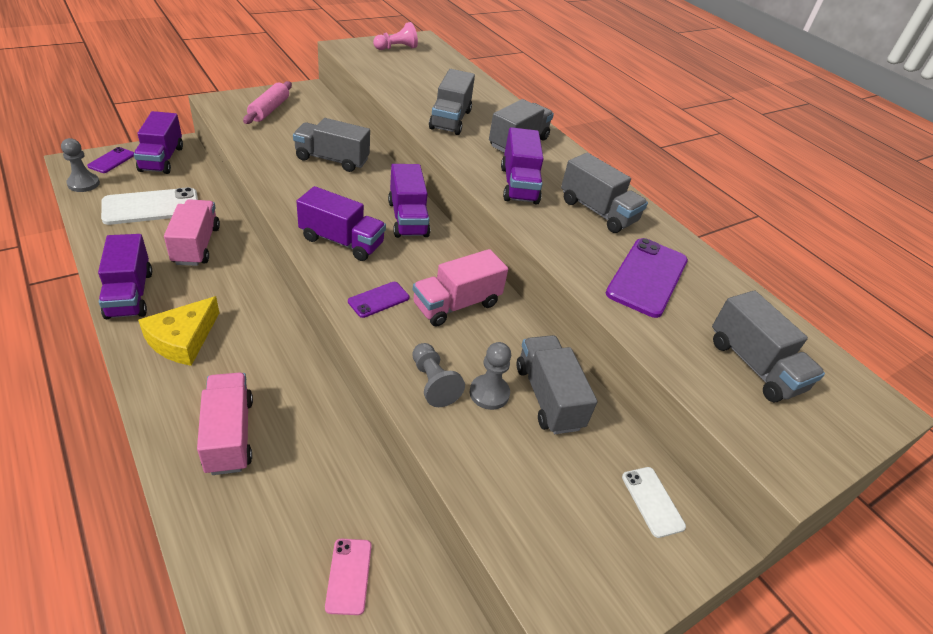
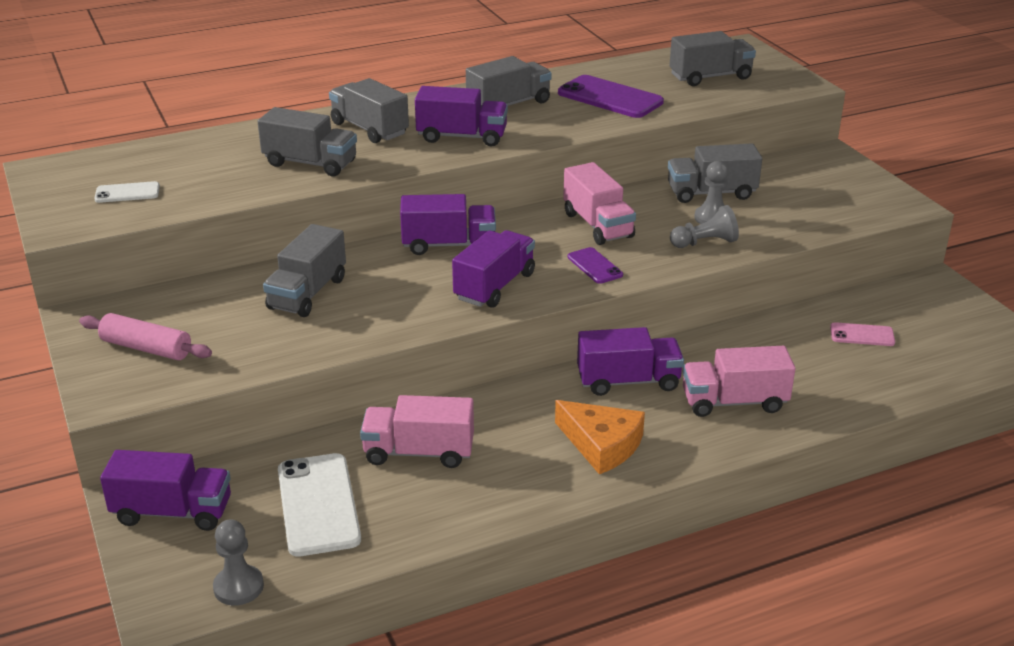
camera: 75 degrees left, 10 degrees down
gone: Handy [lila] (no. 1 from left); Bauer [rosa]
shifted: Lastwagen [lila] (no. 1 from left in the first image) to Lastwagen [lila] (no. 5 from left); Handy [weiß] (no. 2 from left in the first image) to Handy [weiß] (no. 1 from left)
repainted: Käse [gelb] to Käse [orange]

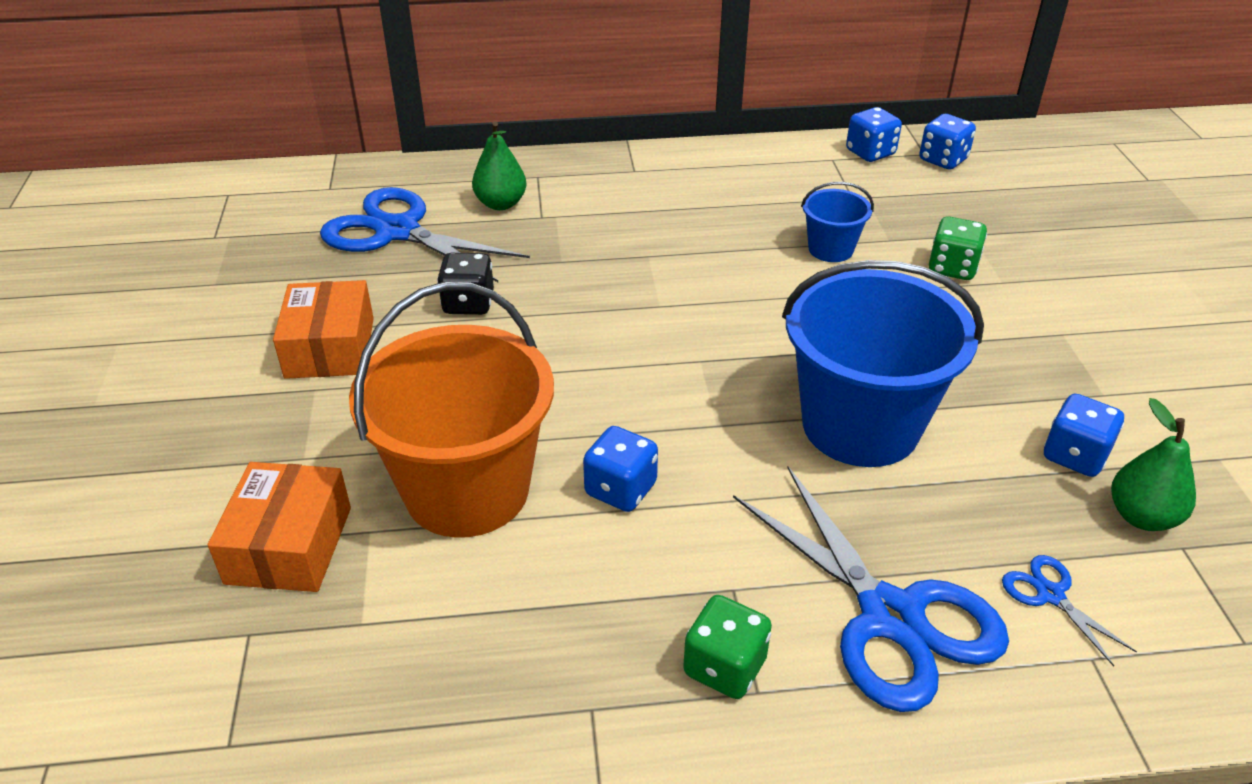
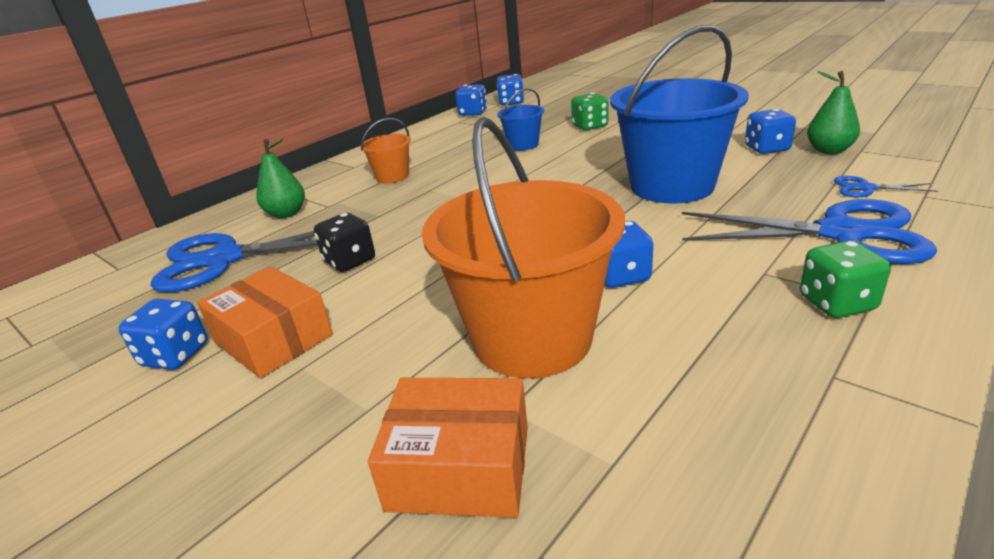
camera: 40 degrees left, 10 degrees down
new: Spielwürfel [blau] (no. 1 from left); Eimer [orange] (no. 1 from left)
rotated: Schachtel [orange] (no. 1 from left in the first image) 45 degrees counterclockwise

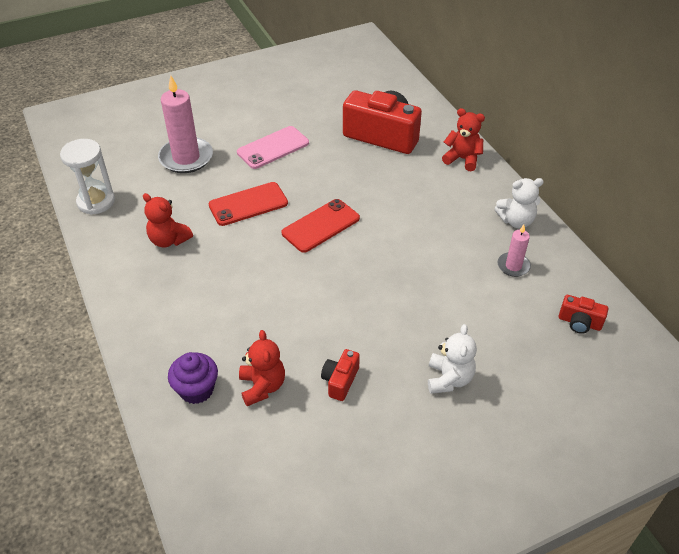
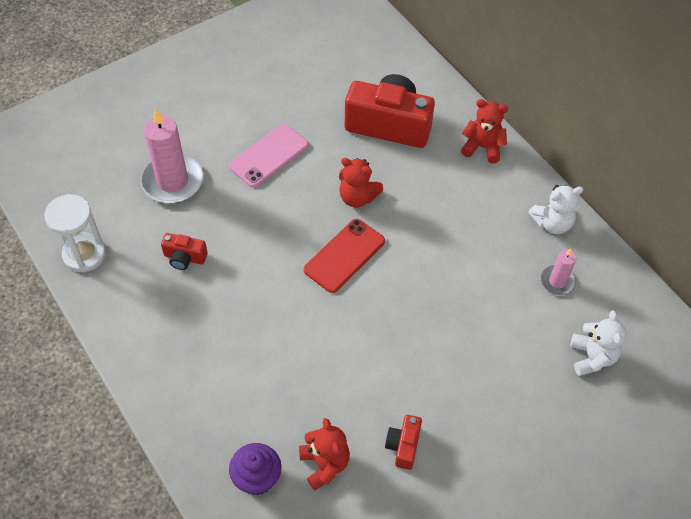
camera: 10 degrees left, 10 degrees up
gone: Handy [rot] (no. 1 from left)
shifted: Teddybär [rot] (no. 1 from left in the first image) to Teddybär [rot] (no. 2 from left); Teddybär [weiß] (no. 1 from left in the first image) to Teddybär [weiß] (no. 2 from left); Kamera [rot] (no. 3 from left in the first image) to Kamera [rot] (no. 1 from left)

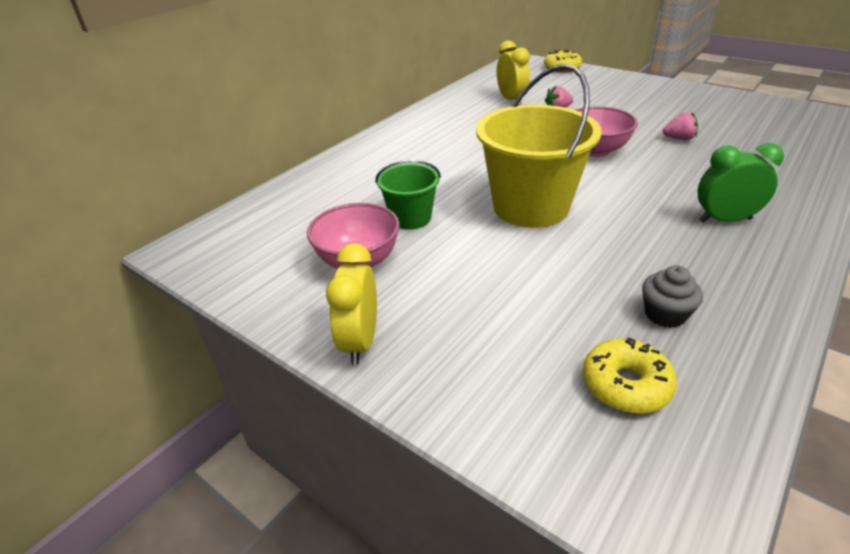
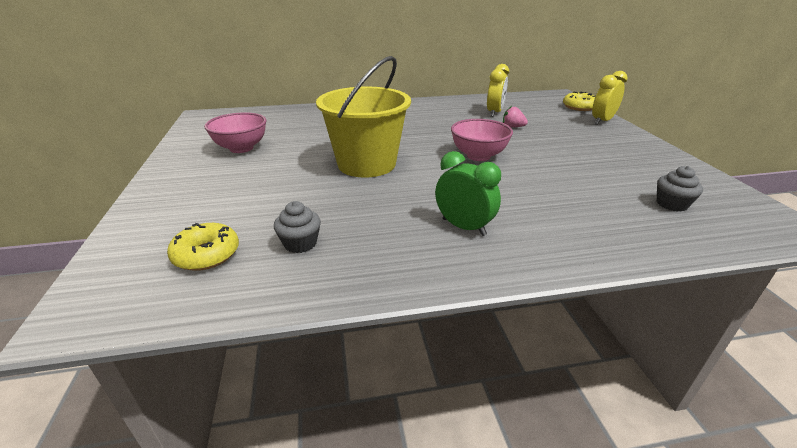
camera: 40 degrees right, 5 degrees down
gone: Eimer [grün]; Erdbeere [rosa] (no. 2 from left)
new: Muffin [grau] (no. 2 from left)
shifted: Wecker [gelb] (no. 1 from left in the first image) to Wecker [gelb] (no. 2 from left)

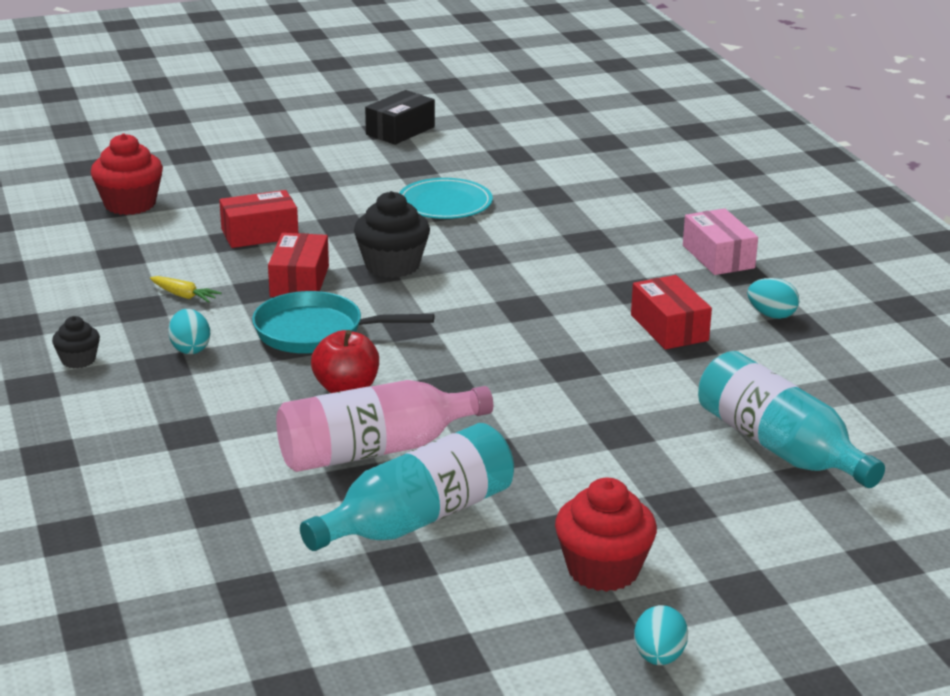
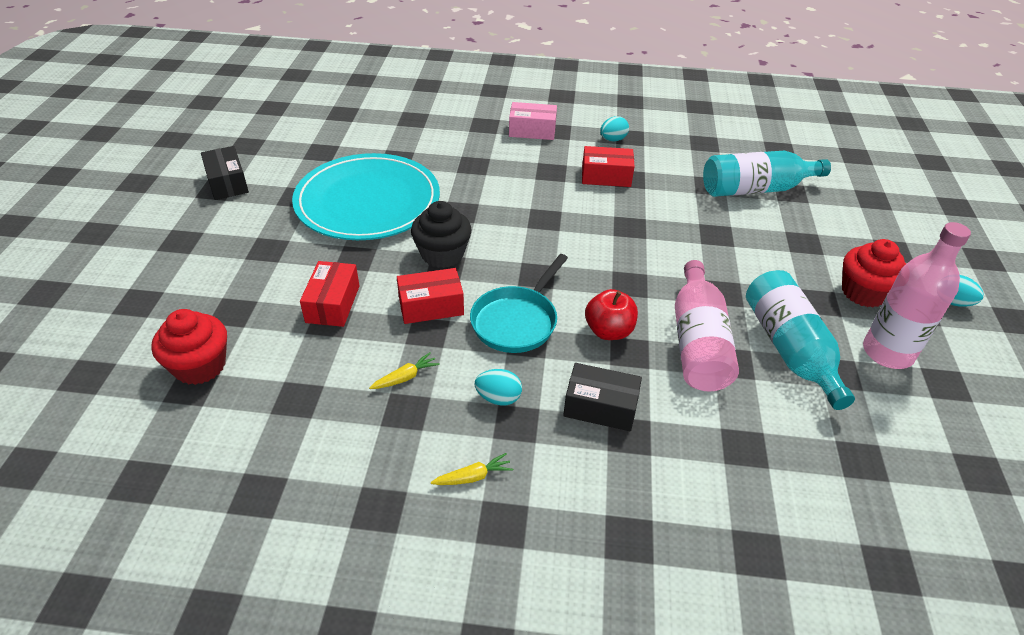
camera: 65 degrees left, 15 degrees up
new: Schachtel [schwarz] (no. 2 from left); Flasche [rosa] (no. 2 from left)
swapped: Muffin [schwarz] (no. 1 from left) to Karotte [gelb] (no. 2 from left)
rotated: Schachtel [rot] (no. 2 from left) 45 degrees counterclockwise
scaled: Teller [türkis] x1.96

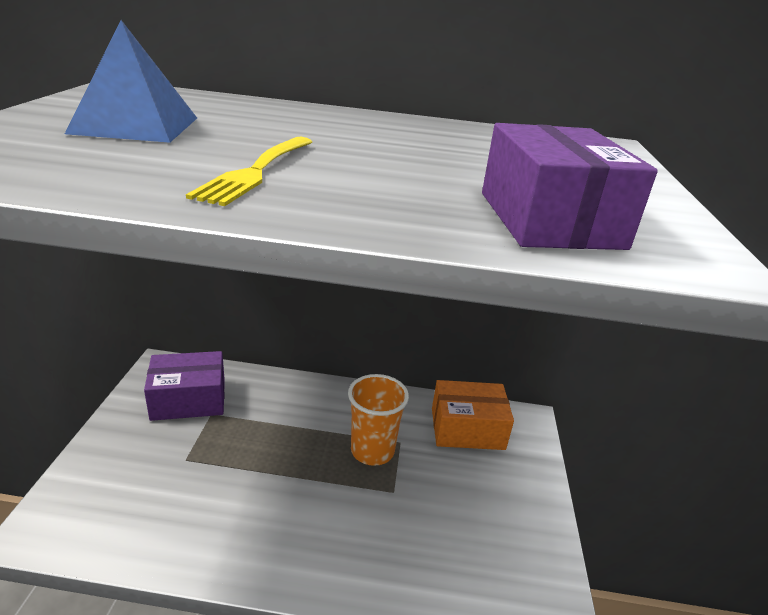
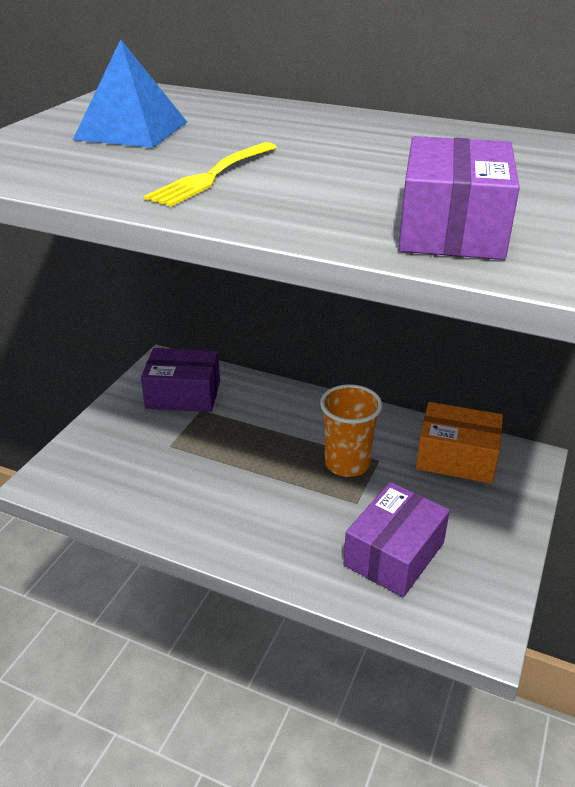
camera: 20 degrees right, 5 degrees up
new: Schachtel [lila] (no. 2 from left)

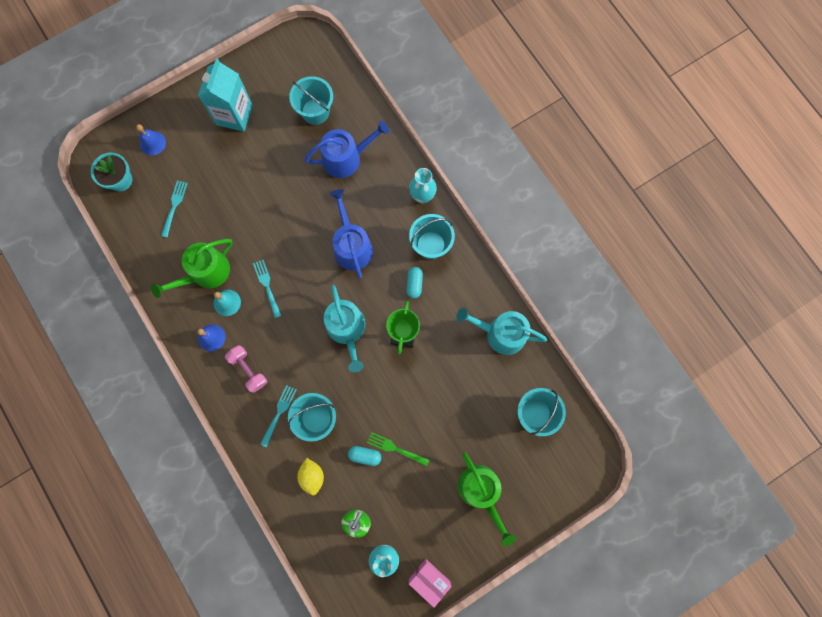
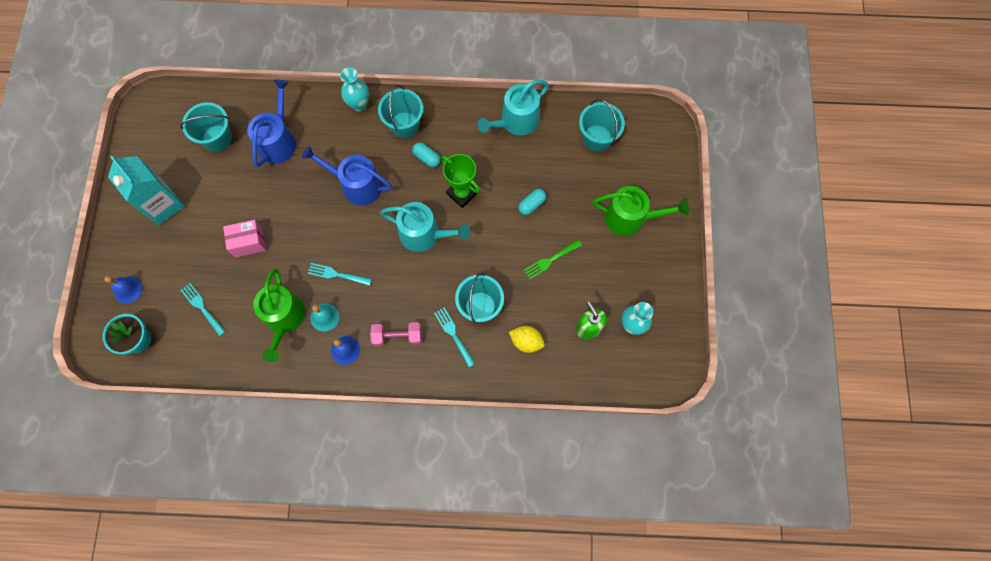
camera: 55 degrees left, 5 degrees down
shifted: Kapsel [türkis] (no. 1 from left in the first image) to Kapsel [türkis] (no. 2 from left); Schachtel [rosa]

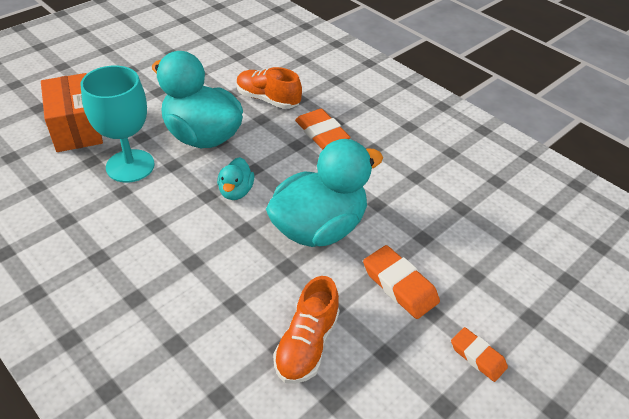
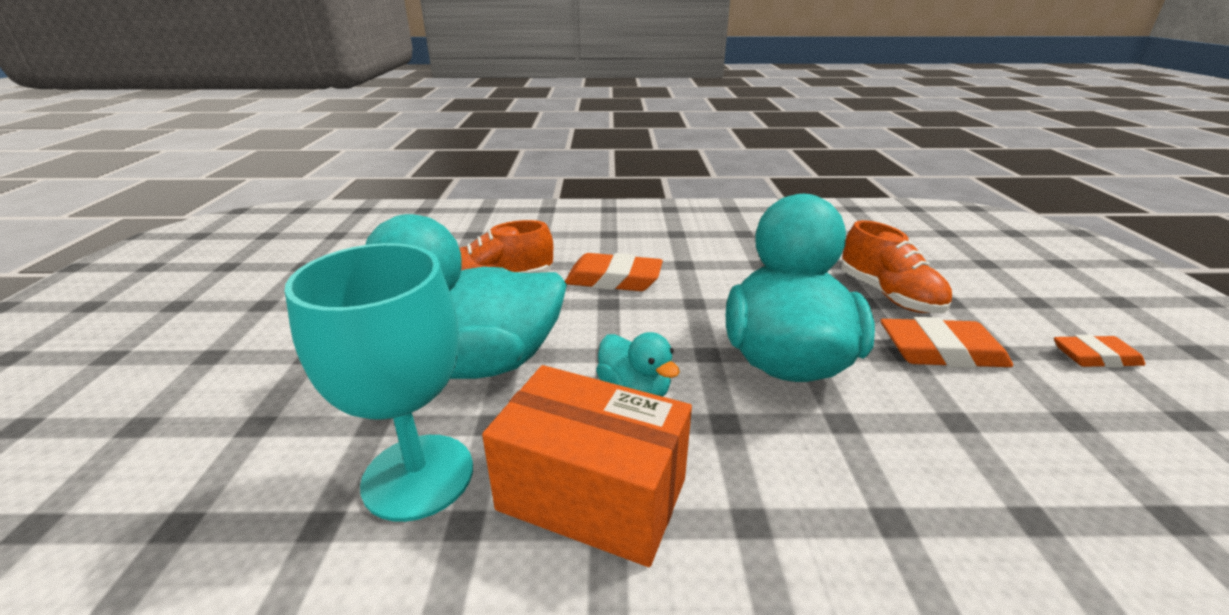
camera: 45 degrees left, 15 degrees down
shifted: Schachtel [orange]; Schuh [orange] (no. 2 from left)

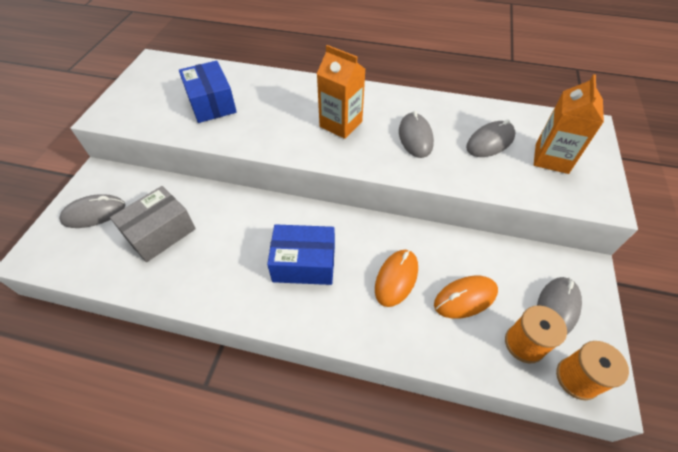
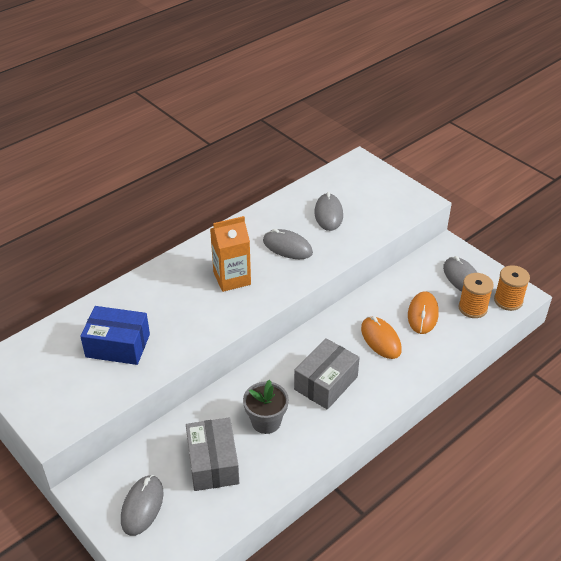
camera: 55 degrees left, 10 degrees down
gone: Getränkekarton [orange] (no. 2 from left)
new: Blumentopf [grau]
repainted: Schachtel [blau] (no. 2 from left) to Schachtel [grau] (no. 2 from left)

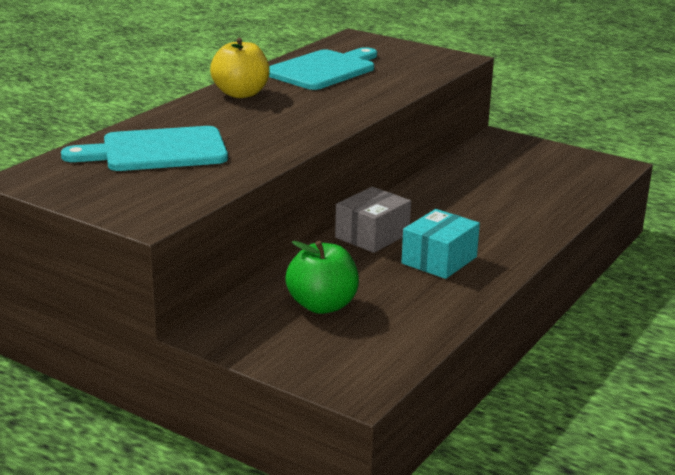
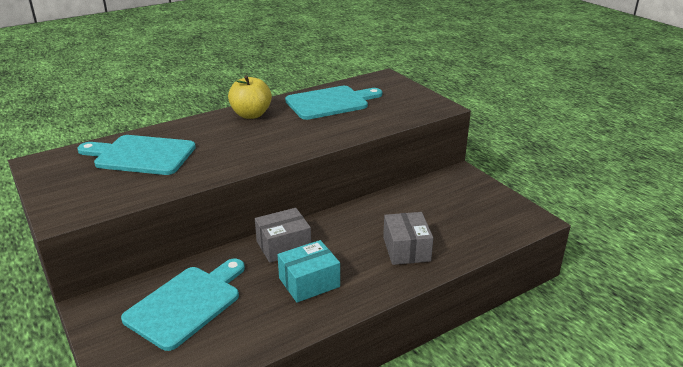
camera: 25 degrees right, 5 degrees up
new: Schachtel [grau] (no. 2 from left)
swapped: Apfel [grün] to Schneidebrett [türkis] (no. 2 from left)

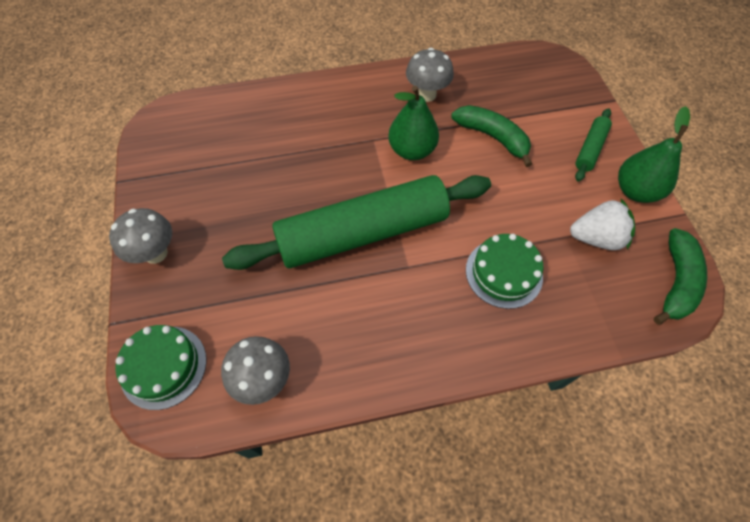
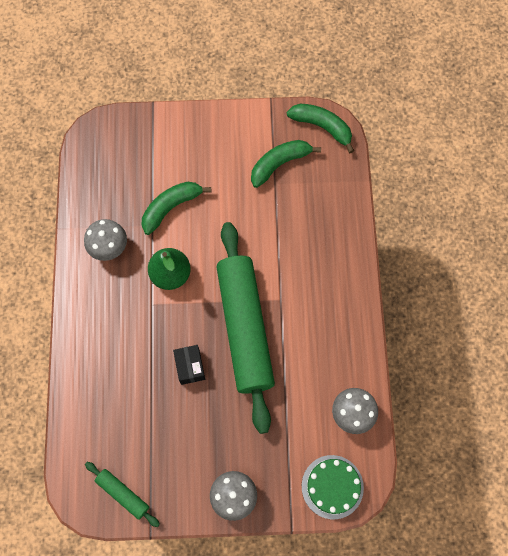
camera: 80 degrees left, 10 degrees up
gone: Kuchen [grün] (no. 2 from left); Birne [grün] (no. 2 from left)
new: Schachtel [schwarz]
shifted: Nudelholz [grün] (no. 2 from left in the first image) to Nudelholz [grün] (no. 1 from left)
swapped: Erdbeere [weiß] to Banane [grün] (no. 2 from left)

